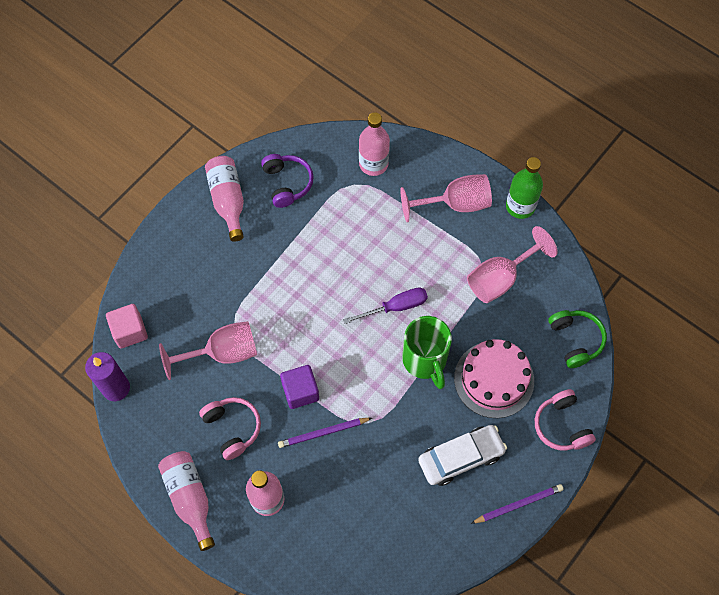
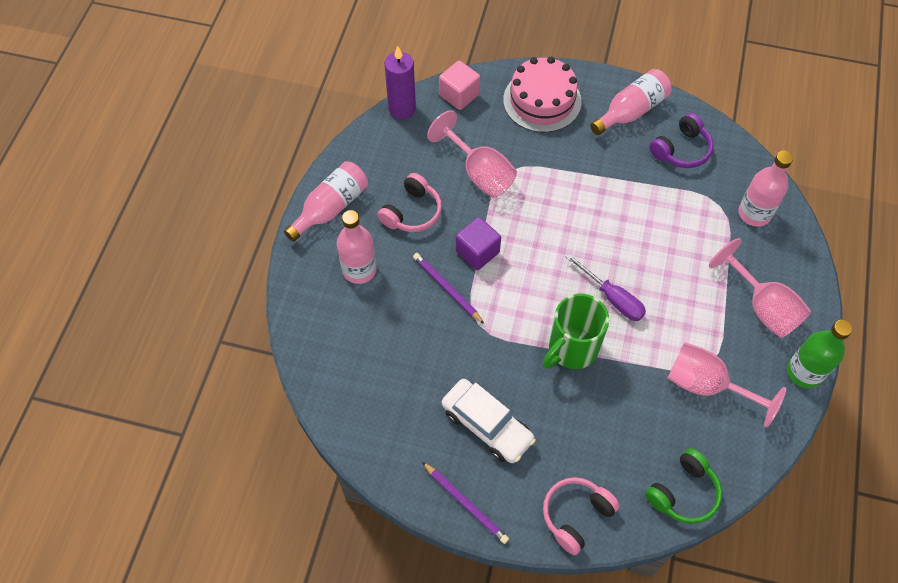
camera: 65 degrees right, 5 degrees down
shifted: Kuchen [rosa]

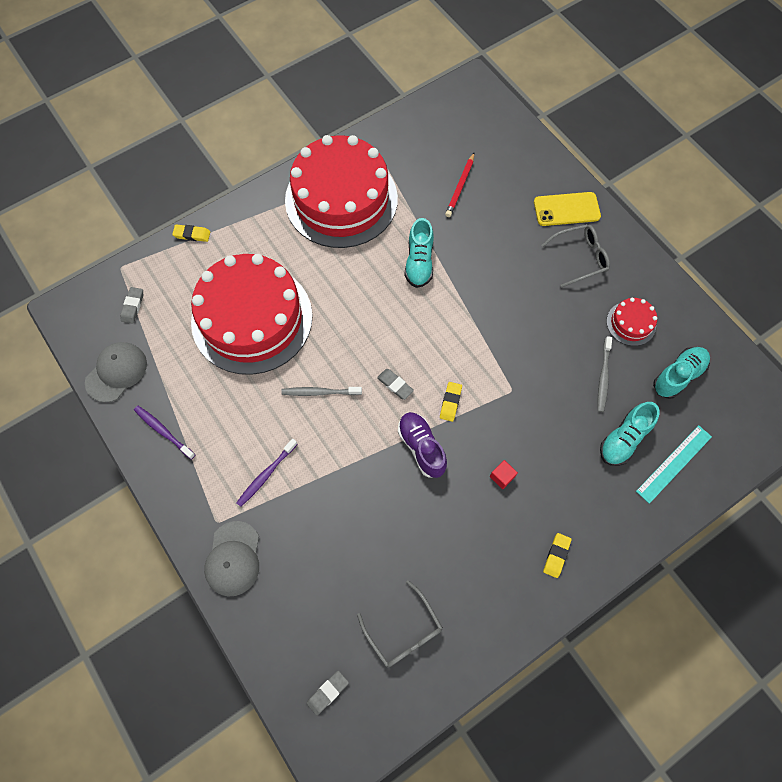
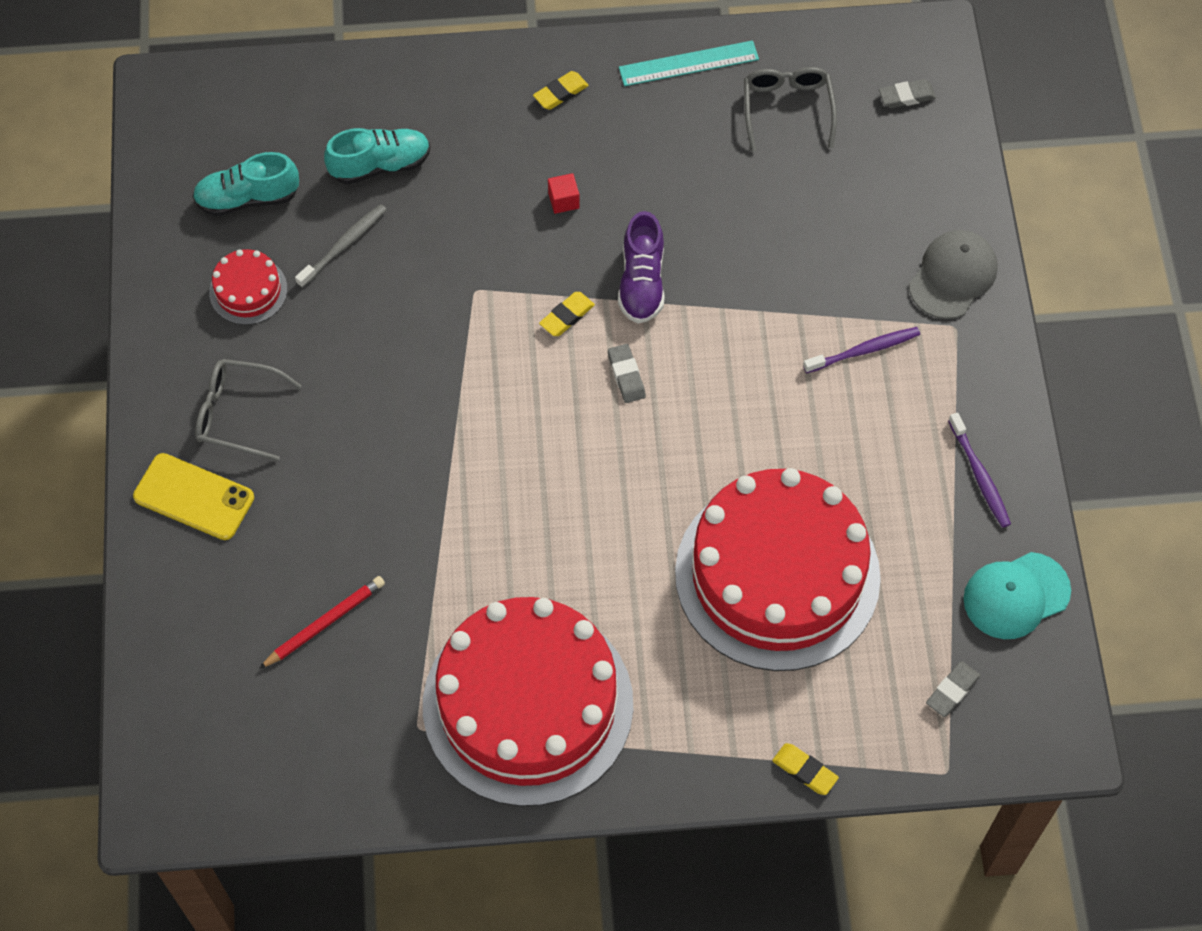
camera: 150 degrees left, 5 degrees down
gone: Zahnbürste [grau] (no. 1 from left); Schuh [türkis] (no. 1 from left)
shifted: Lineal [türkis]
repainted: Kappe [grau] (no. 1 from left) to Kappe [türkis]

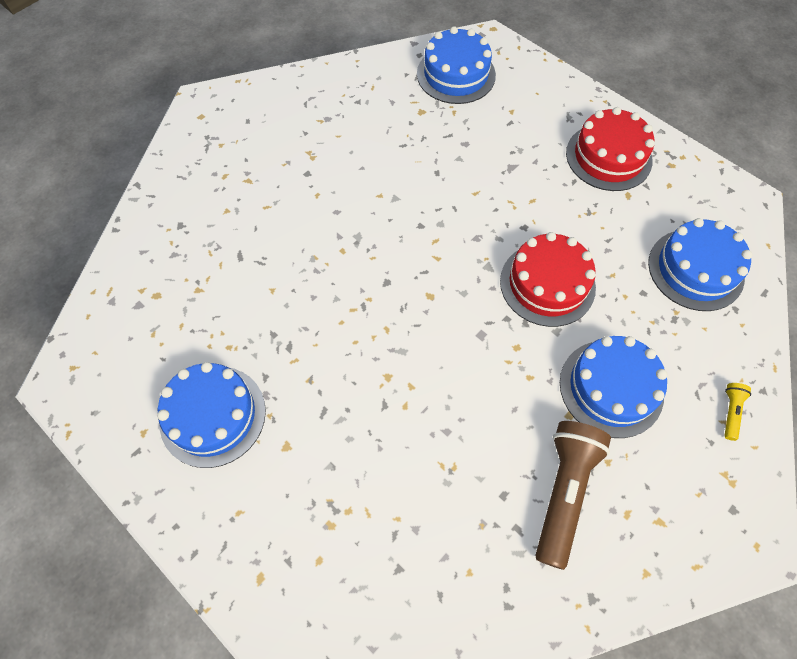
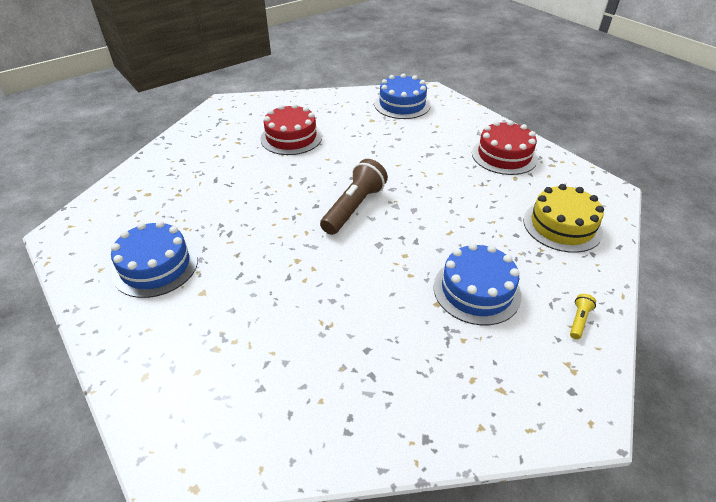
camera: 10 degrees right, 20 degrees down
shifted: Kuchen [rot] (no. 1 from left); Taschenlampe [braun]
repainted: Kuchen [blau] (no. 4 from left) to Kuchen [gelb]

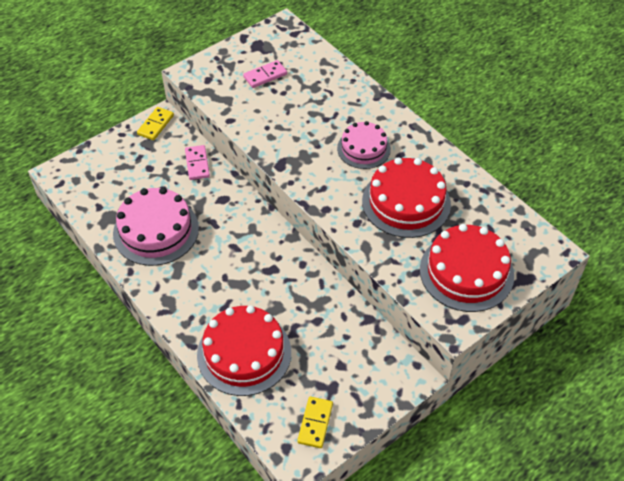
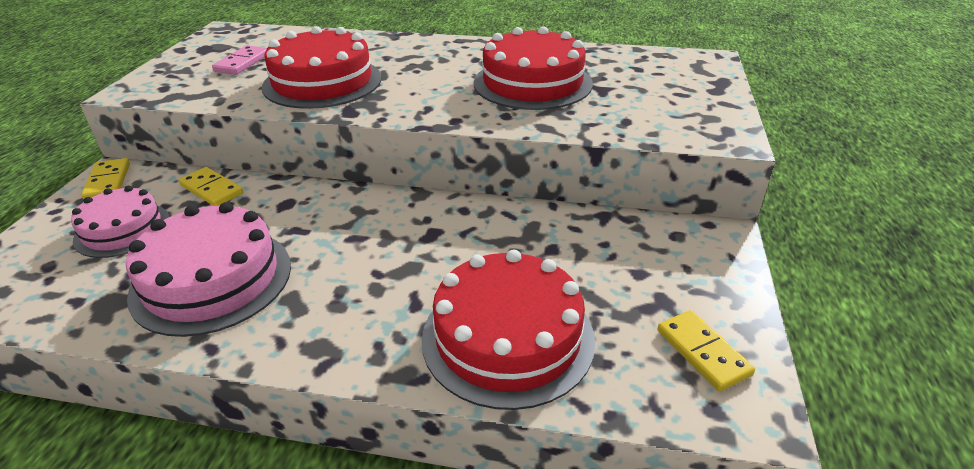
camera: 40 degrees left, 15 degrees down
shifted: Kuchen [rosa] (no. 2 from left in the first image) to Kuchen [rosa] (no. 1 from left); Kuchen [rot] (no. 3 from left in the first image) to Kuchen [rot] (no. 1 from left)
repainted: Dominostein [rosa] (no. 1 from left) to Dominostein [gelb] (no. 2 from left)

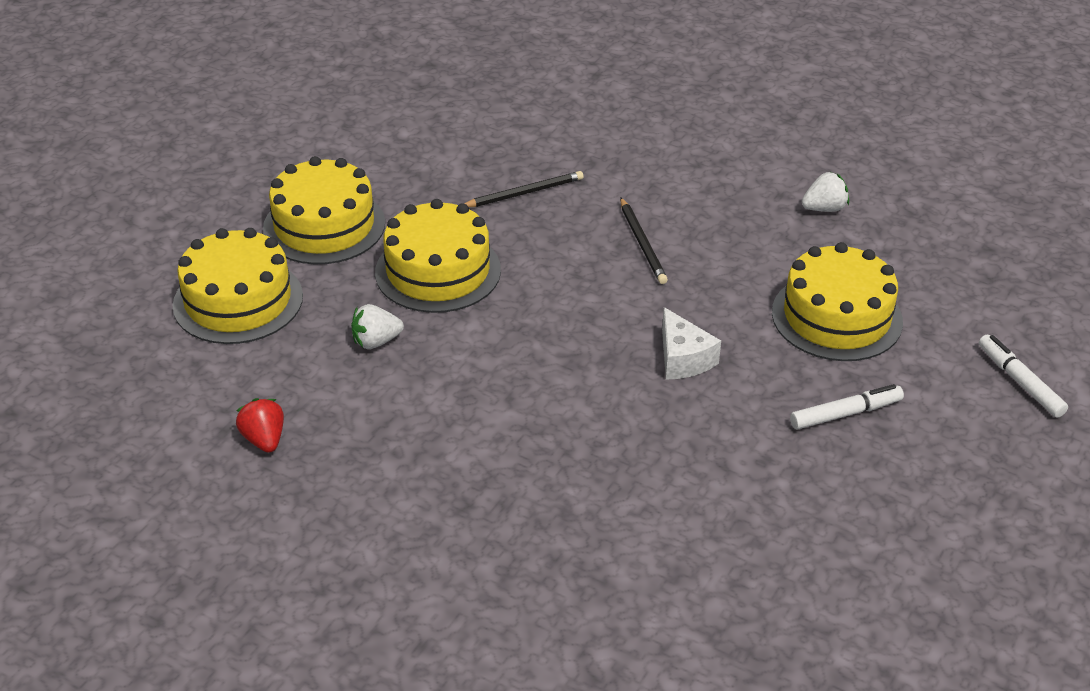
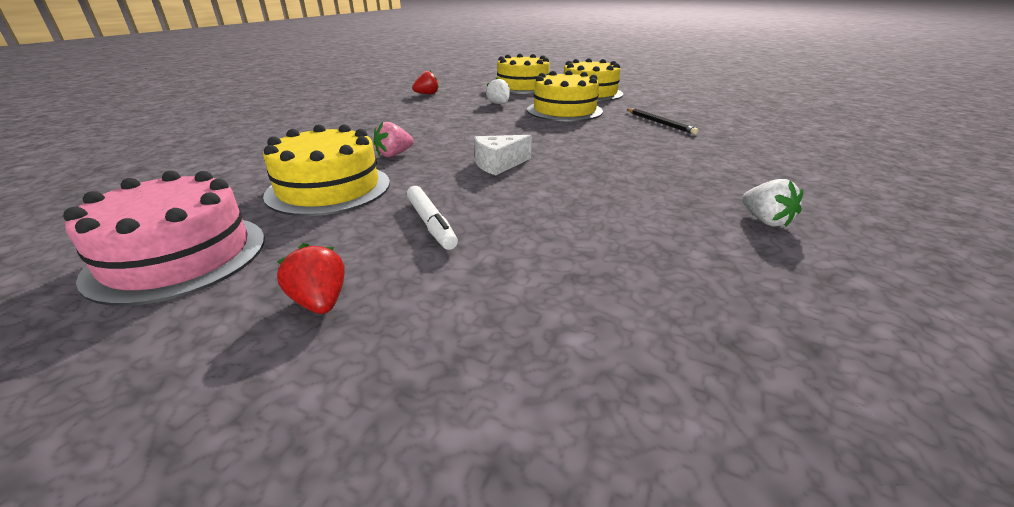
camera: 85 degrees right, 10 degrees down
gone: Bleistift [schwarz] (no. 2 from left); Filzstift [weiß] (no. 2 from left)
new: Kuchen [rosa]; Erdbeere [rot] (no. 1 from left); Erdbeere [rosa]
shifted: Kuchen [gelb] (no. 4 from left in the first image) to Kuchen [gelb] (no. 1 from left)

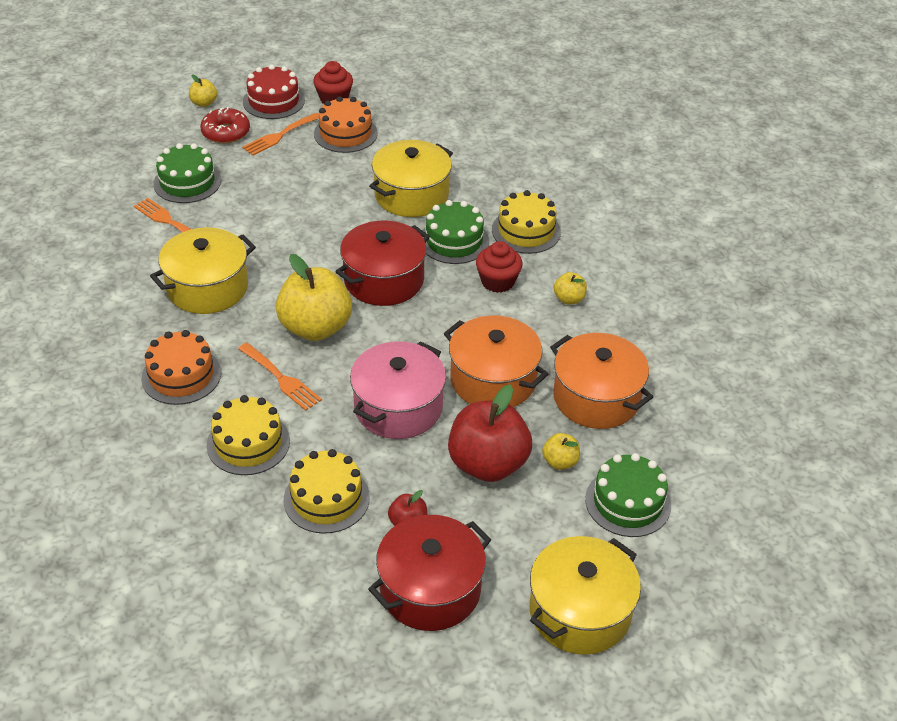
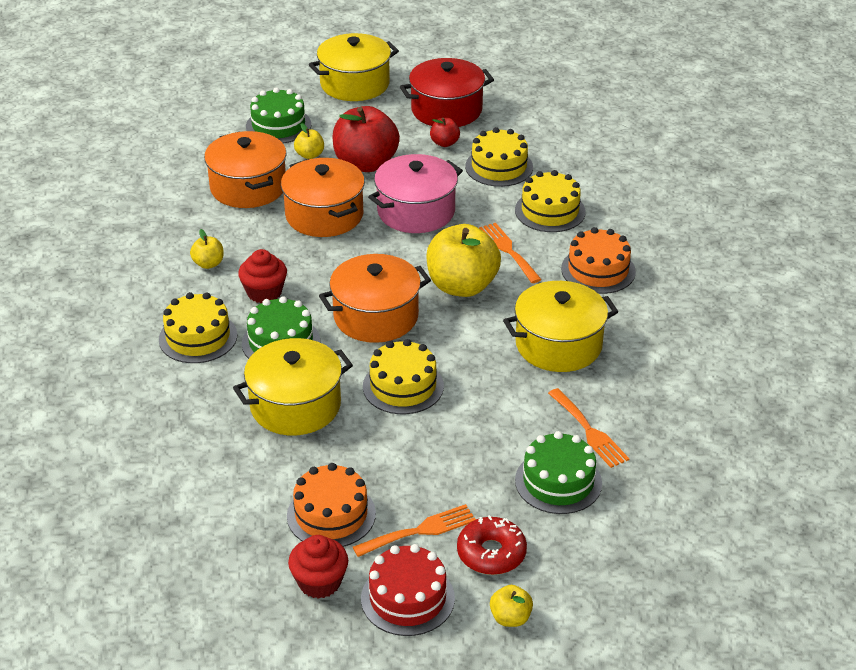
camera: 160 degrees left, 5 degrees down
new: Kuchen [gelb] (no. 2 from left)
repainted: Kochtopf [rot] (no. 1 from left) to Kochtopf [orange] (no. 3 from left)

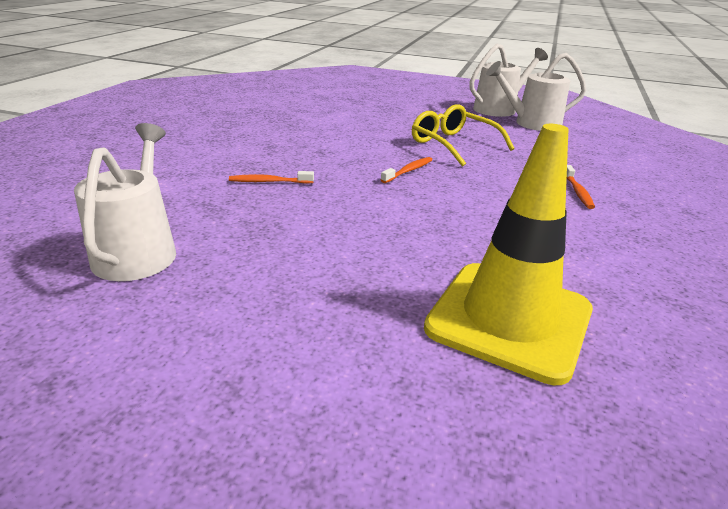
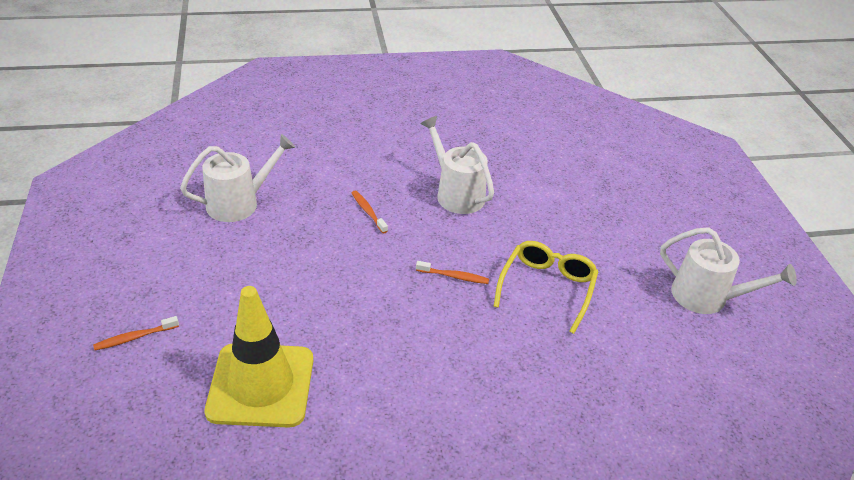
camera: 60 degrees right, 10 degrees up
shifted: Gießkanne [weiß] (no. 3 from left in the first image) to Gießkanne [weiß] (no. 2 from left); Zahnbürste [orange] (no. 3 from left in the first image) to Zahnbürste [orange] (no. 1 from left)

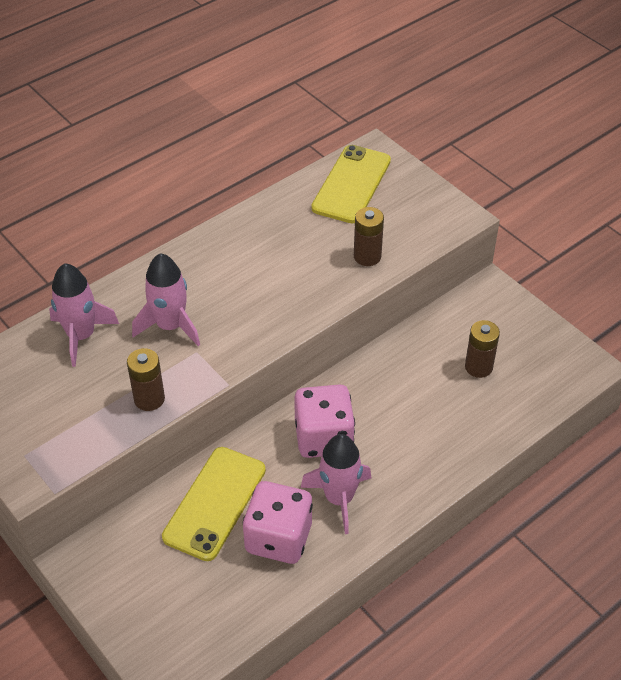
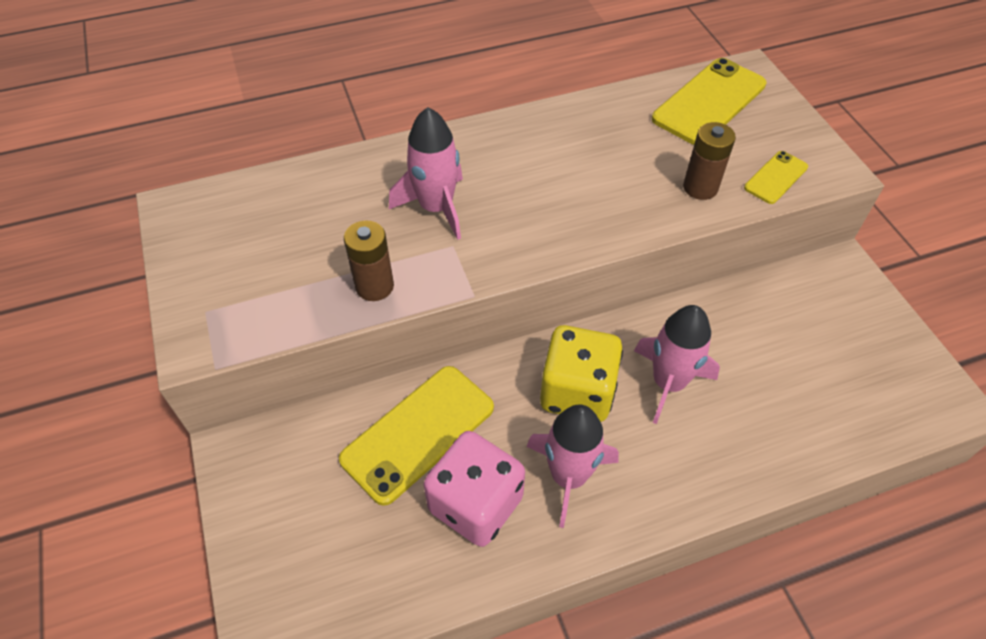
camera: 20 degrees right, 5 degrees up
gone: Batterie [braun] (no. 3 from left)
new: Handy [gelb] (no. 3 from left)
shifted: Rakete [rosa] (no. 1 from left in the first image) to Rakete [rosa] (no. 3 from left)
repainted: Spielwürfel [rosa] (no. 2 from left) to Spielwürfel [gelb]

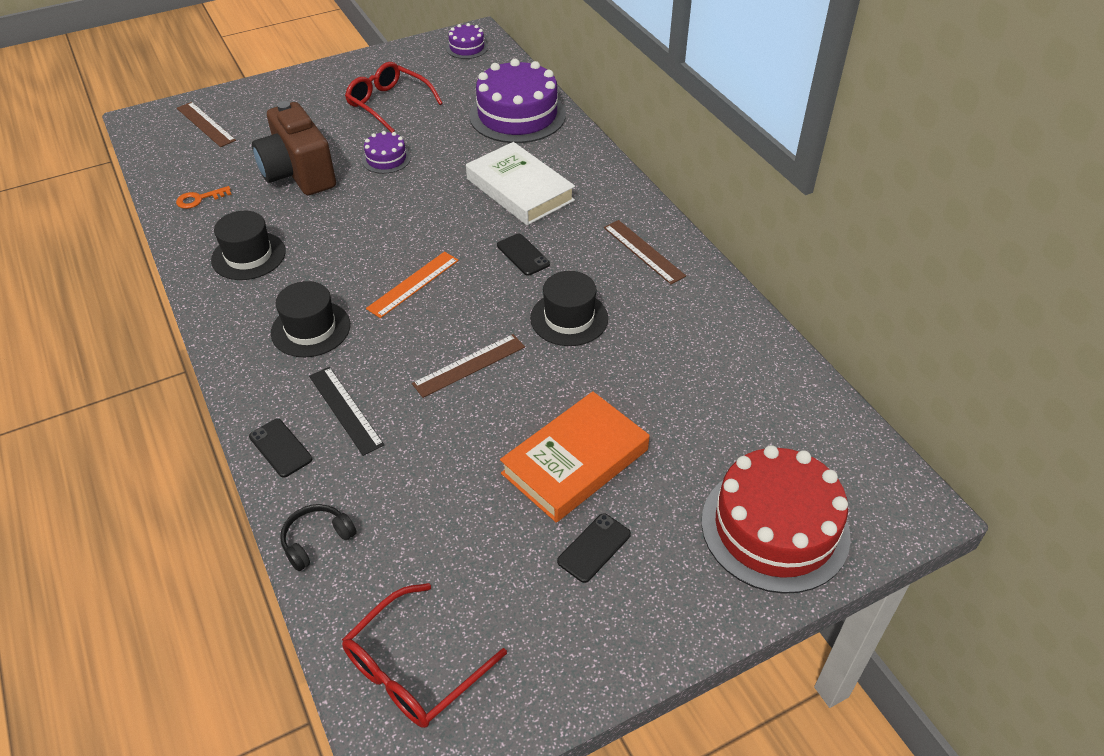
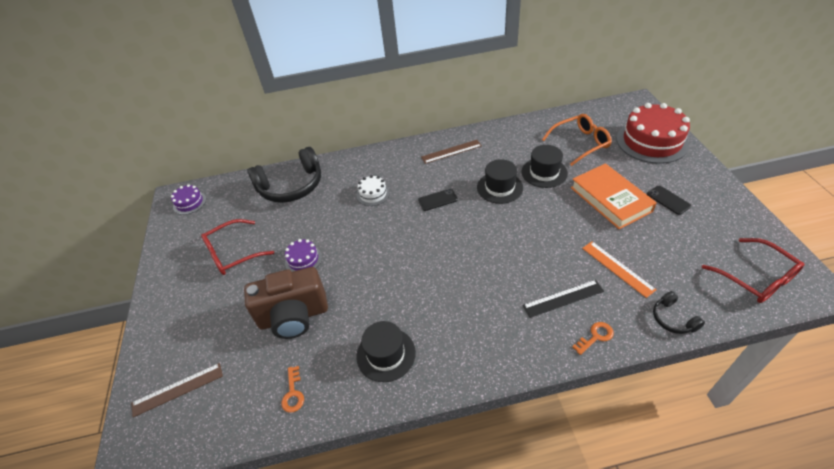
camera: 70 degrees left, 0 degrees up
gone: Lineal [braun] (no. 2 from left)
new: Brille [orange]
shifted: Hut [schwarz] (no. 2 from left in the first image) to Hut [schwarz] (no. 3 from left); Lineal [orange]
swapped: Handy [schwarz] (no. 1 from left) to Schlüssel [orange] (no. 2 from left); Buch [weiß] to Kuchen [weiß]; Kuchen [lila] (no. 3 from left) to Kopfhörer [schwarz] (no. 1 from left)

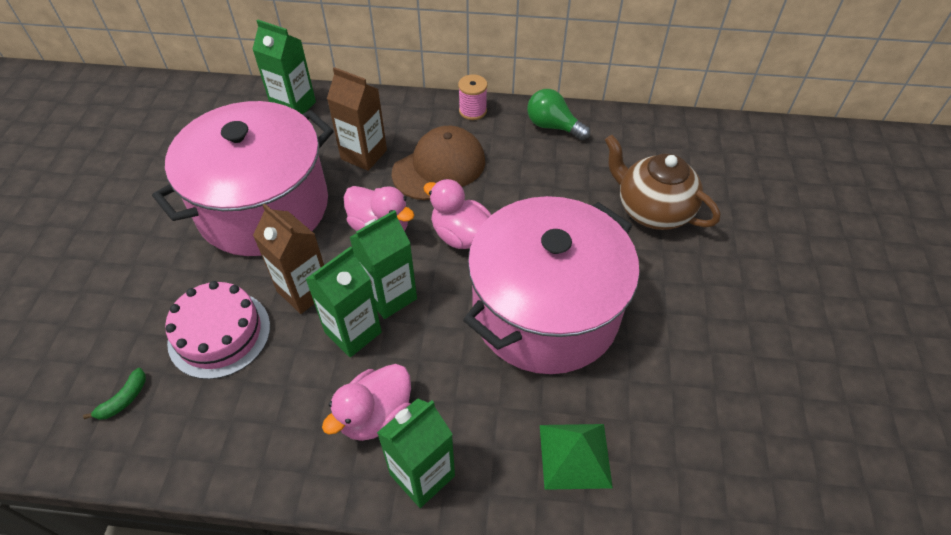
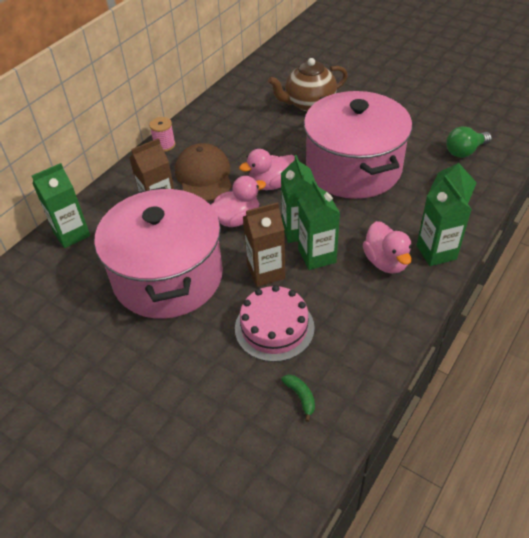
camera: 60 degrees left, 5 degrees down
shifted: Glühbirne [grün]

